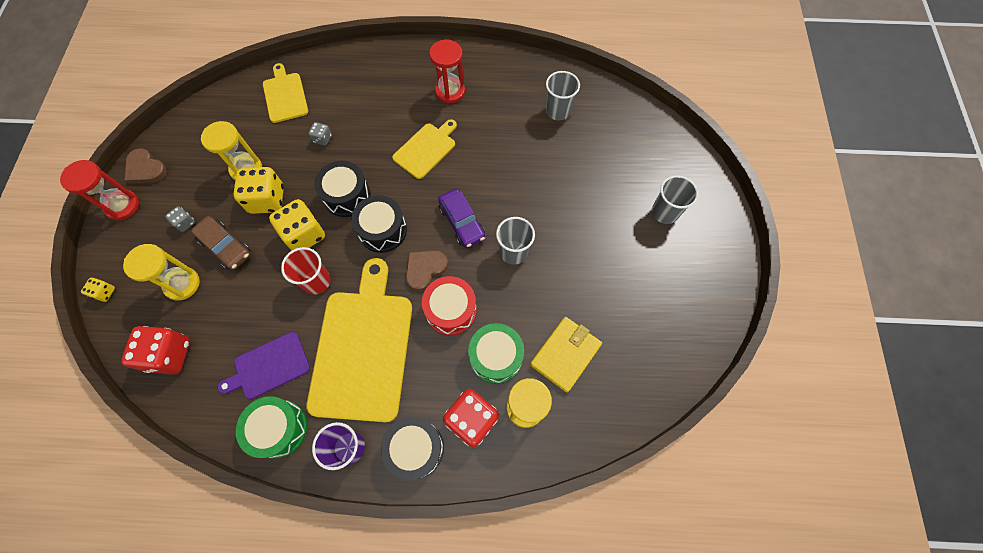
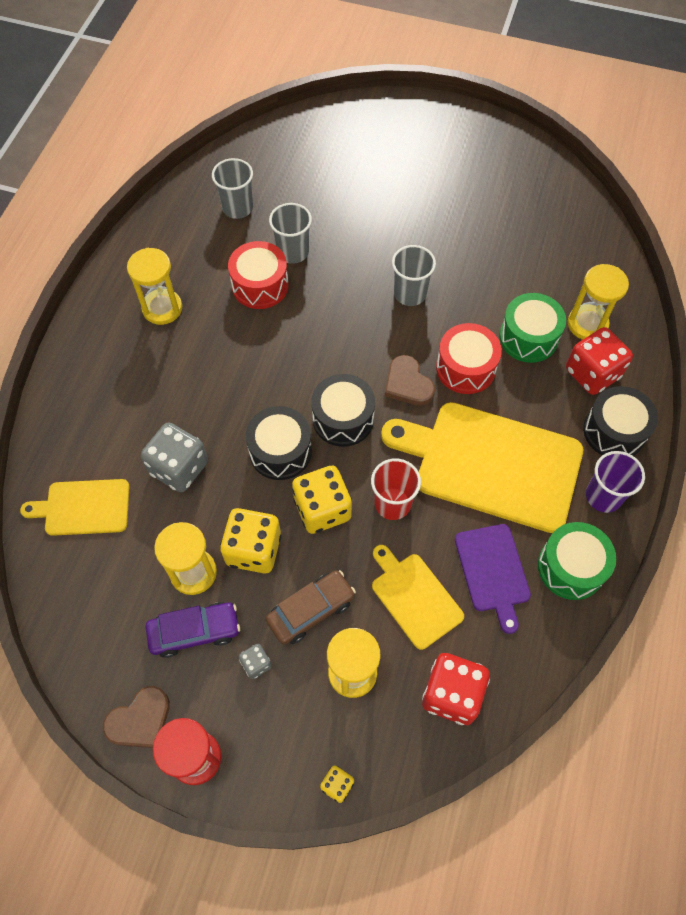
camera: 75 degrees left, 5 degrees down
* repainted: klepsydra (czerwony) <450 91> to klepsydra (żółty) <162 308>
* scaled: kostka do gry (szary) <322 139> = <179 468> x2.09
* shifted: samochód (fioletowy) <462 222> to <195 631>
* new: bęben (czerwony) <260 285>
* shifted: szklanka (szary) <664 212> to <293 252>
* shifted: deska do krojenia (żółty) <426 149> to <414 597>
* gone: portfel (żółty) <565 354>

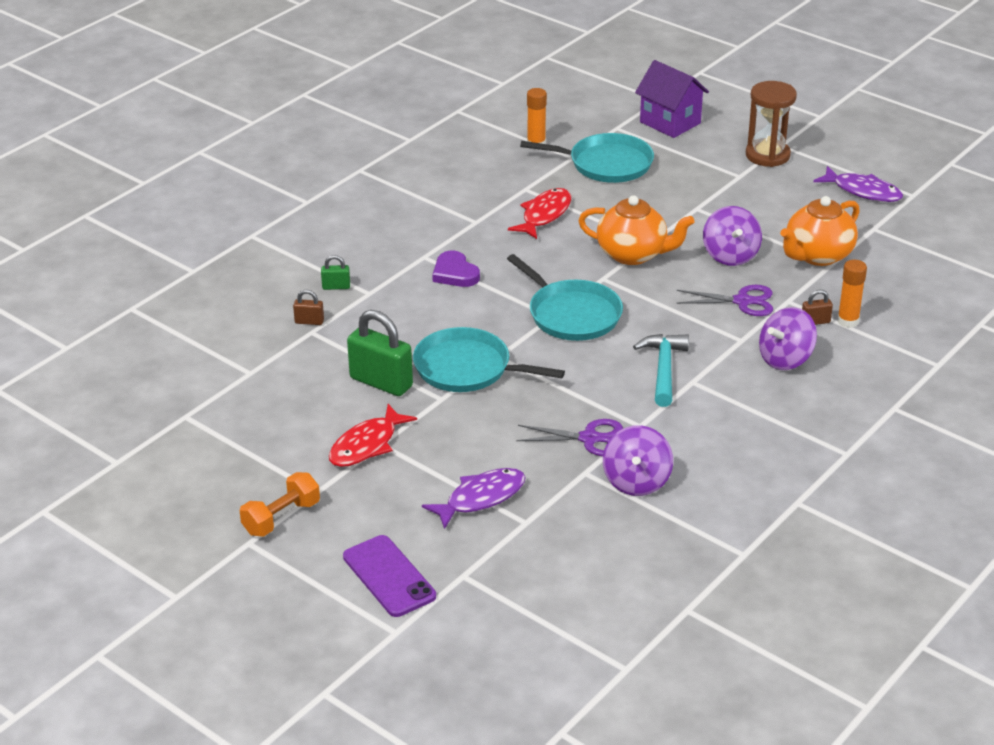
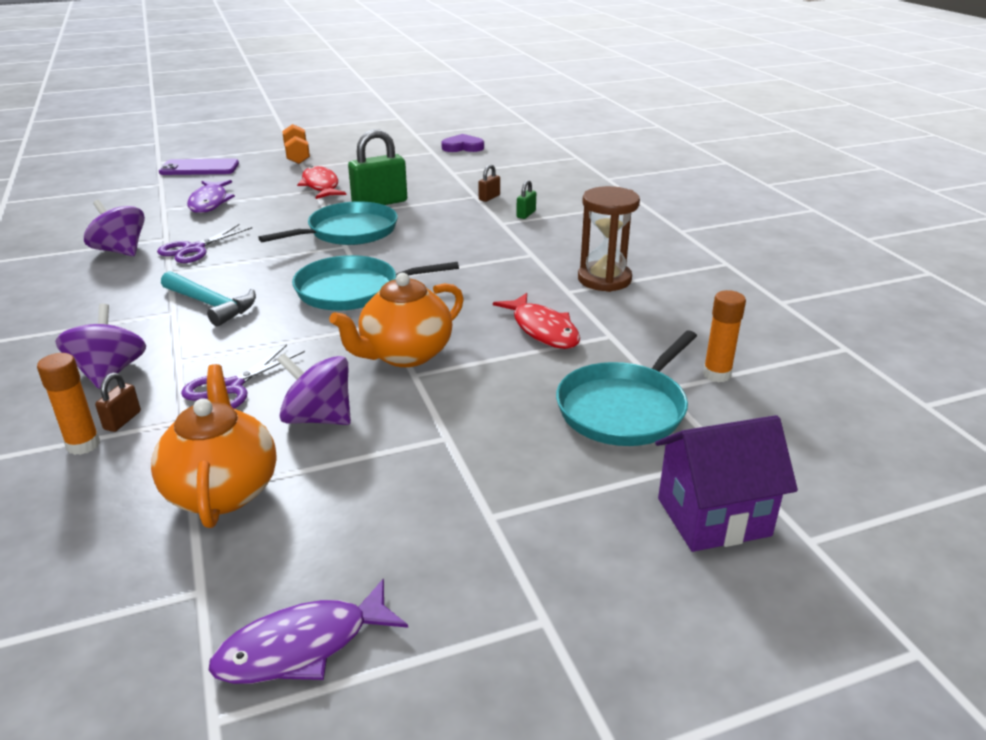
camera: 120 degrees right, 5 degrees down
* shifted: serce (fioletowy) <455 273> to <462 147>
* shifted: klepsydra (brązowy) <767 155> to <604 279>

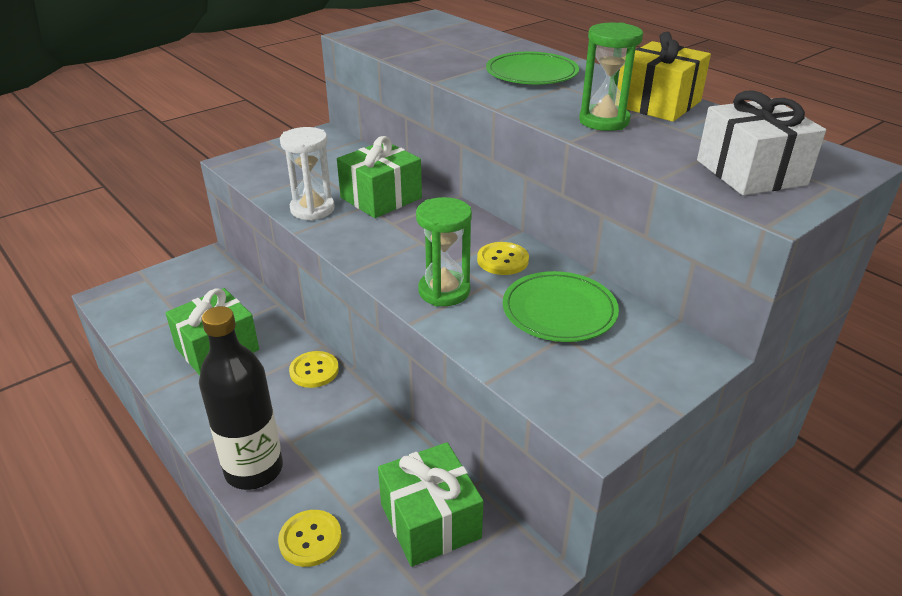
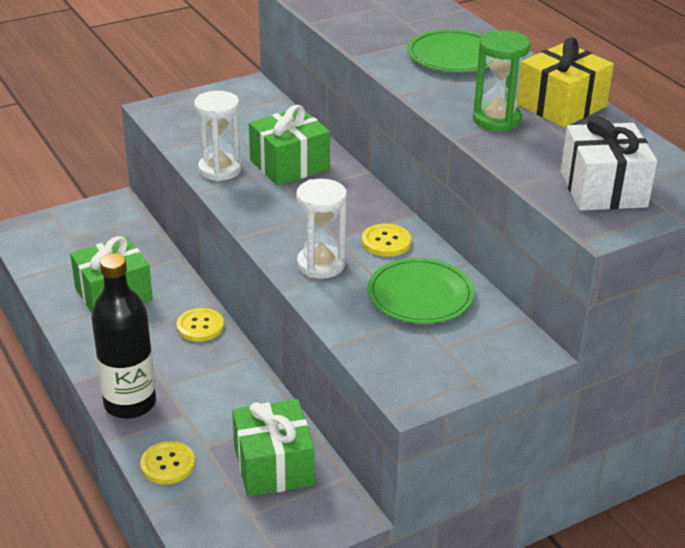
camera: 10 degrees right, 0 degrees up
* repainted: klepsydra (zielony) <444 291> to klepsydra (biały) <321 264>

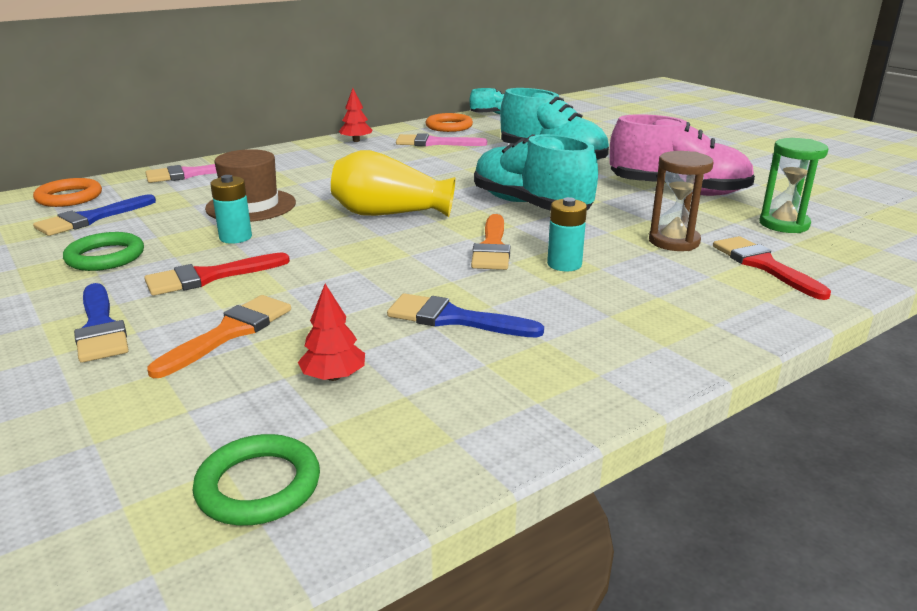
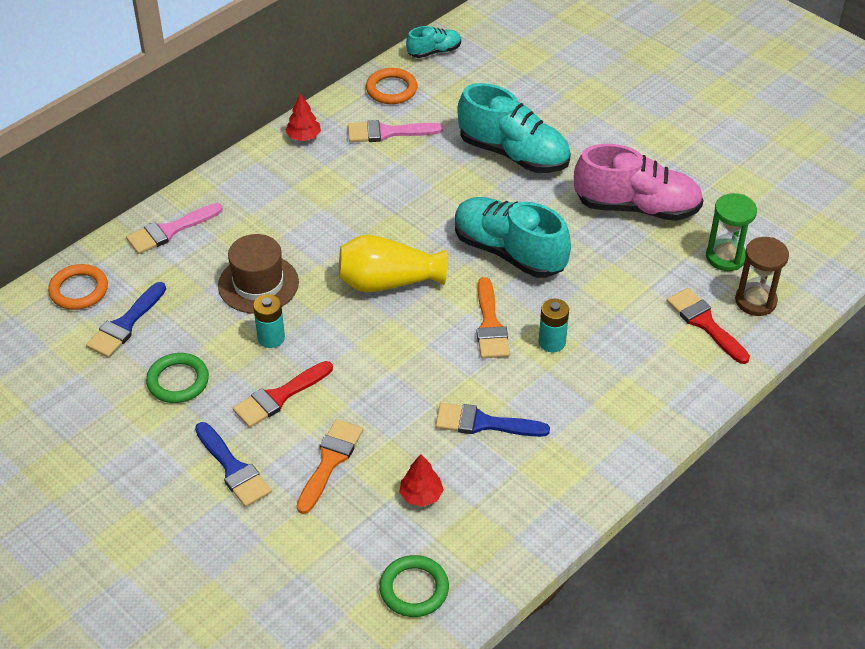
camera: 10 degrees left, 20 degrees up
* shifted: klepsydra (brązowy) <674 241> to <755 301>

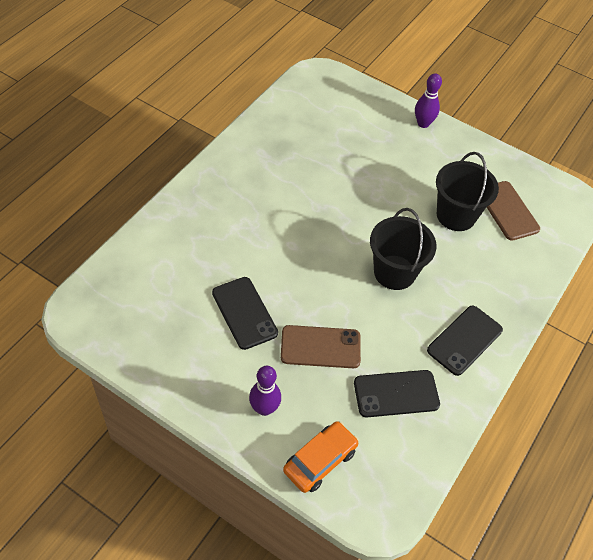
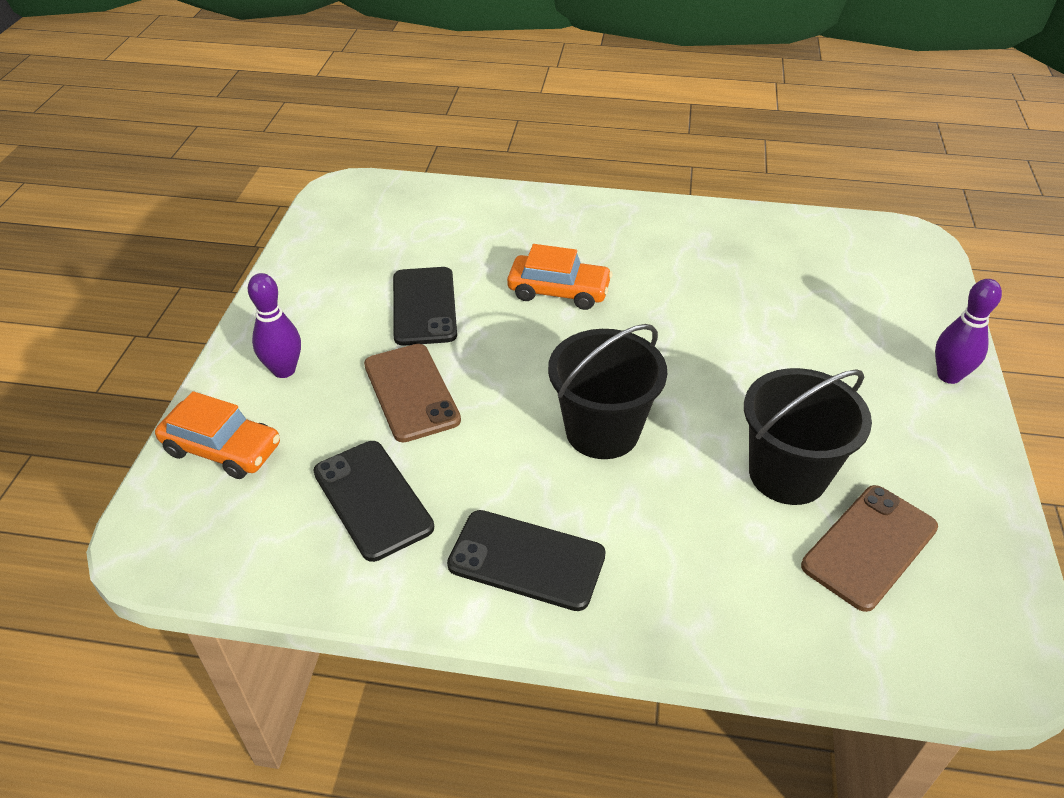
camera: 70 degrees right, 10 degrees down
* rotated: telefon (czarny) <244 313> = <424 306> 45 degrees counterclockwise
* new: samochód (pomarańczowy) <559 291>

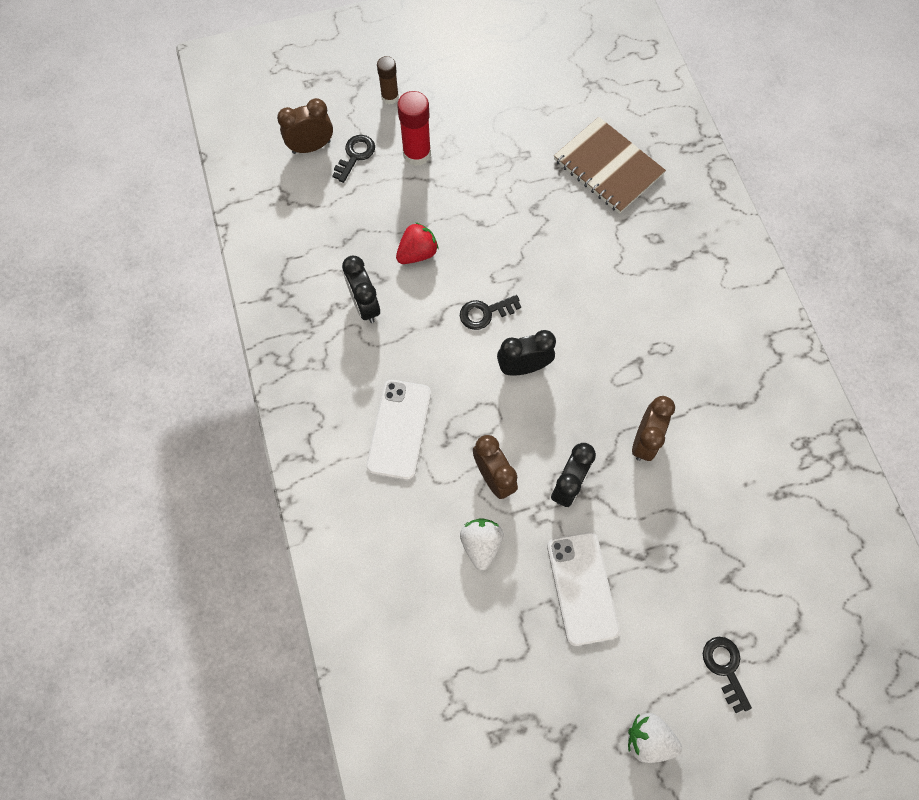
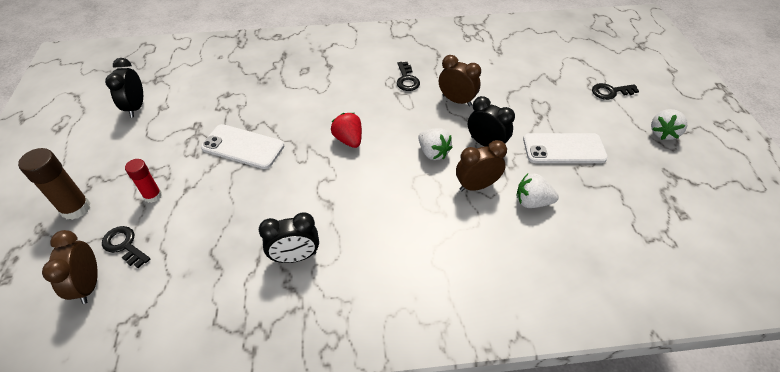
camera: 80 degrees left, 20 degrees down
* scaled: klej w sztyfcie (brązowy) <390 97> = <76 208> x1.56
* shifted: budzik (czarny) <523 367> to <136 107>
* scaled: klej w sztyfcie (czerwony) <417 154> = <153 196> x0.64
* shifted: telefon (biały) <399 429> to <243 147>
* shifted: truskawka (czerwony) <417 253> to <348 140>
* shifted: klucz (czarny) <485 313> to <407 79>
* new: truskawka (biały) <433 153>
* gone: zeszyt (brązowy) <608 167>

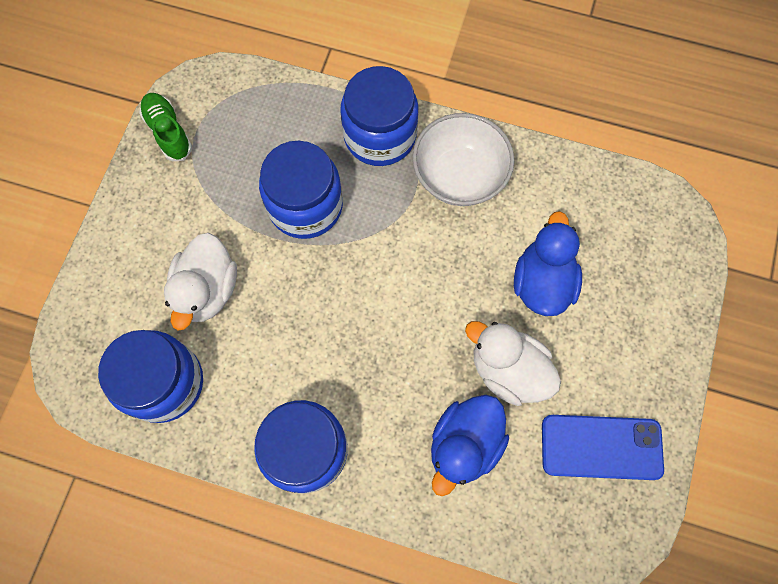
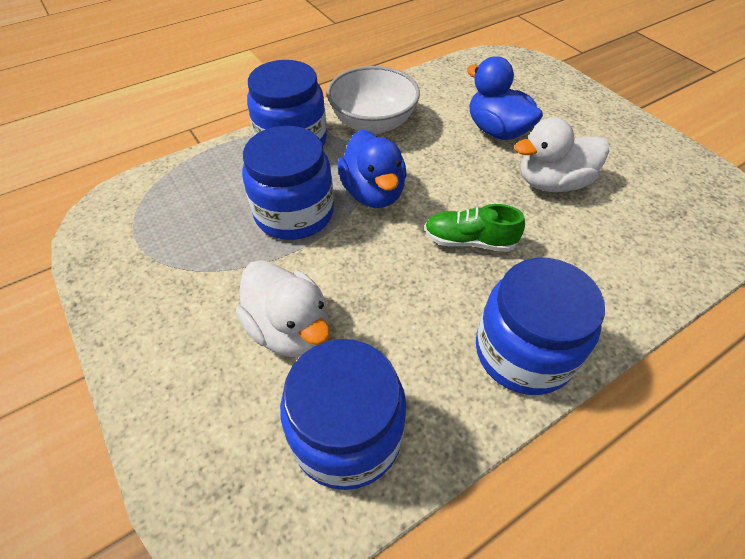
camera: 50 degrees left, 20 degrees down
* shifted: kaczka (niebieski) <464 444> to <373 193>
* shifted: but (zielony) <168 132> to <469 241>
* gone: telefon (niebieski) <601 447>

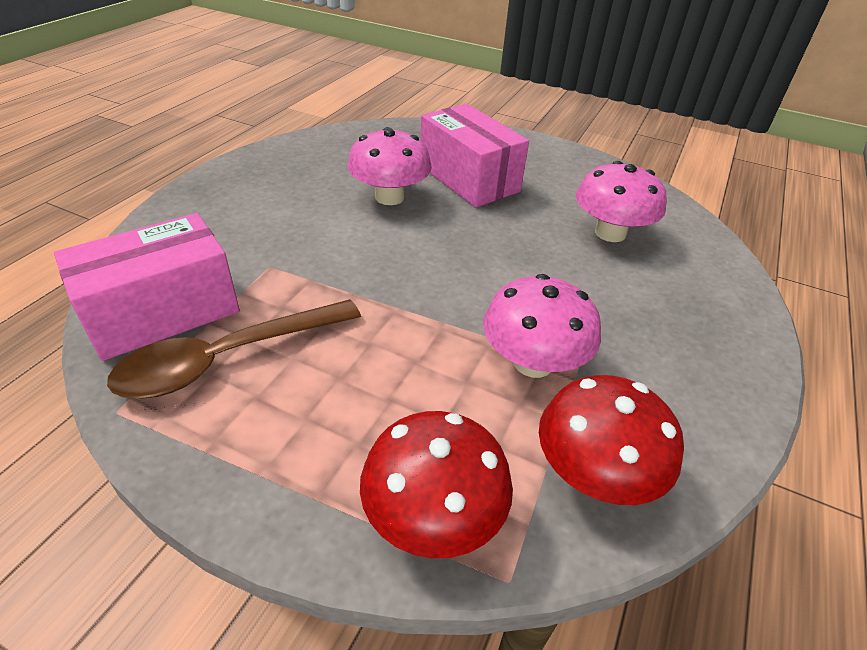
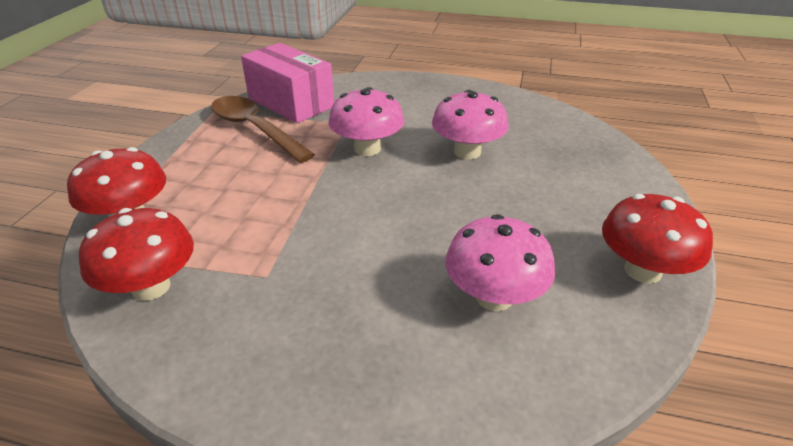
camera: 80 degrees right, 5 degrees down
* shifted: grzyb (różowy) <533 362> to <367 149>
* new: grzyb (czerwony) <643 270>
* gone: pudełko (różowy) <468 178>

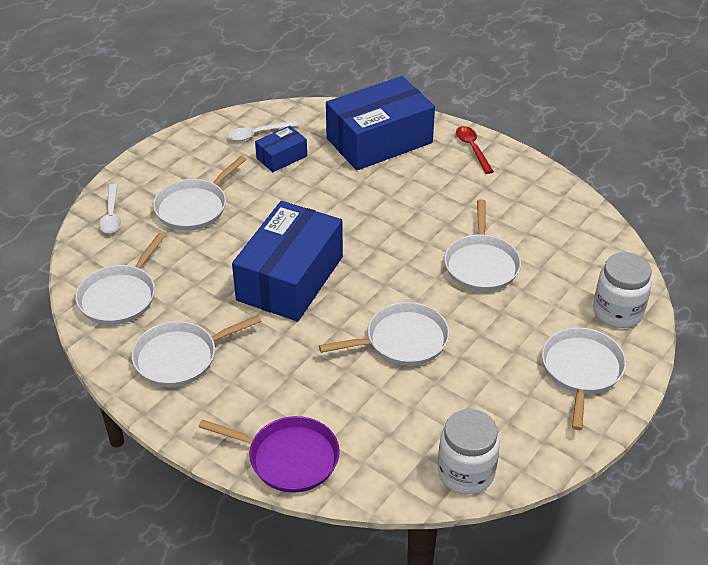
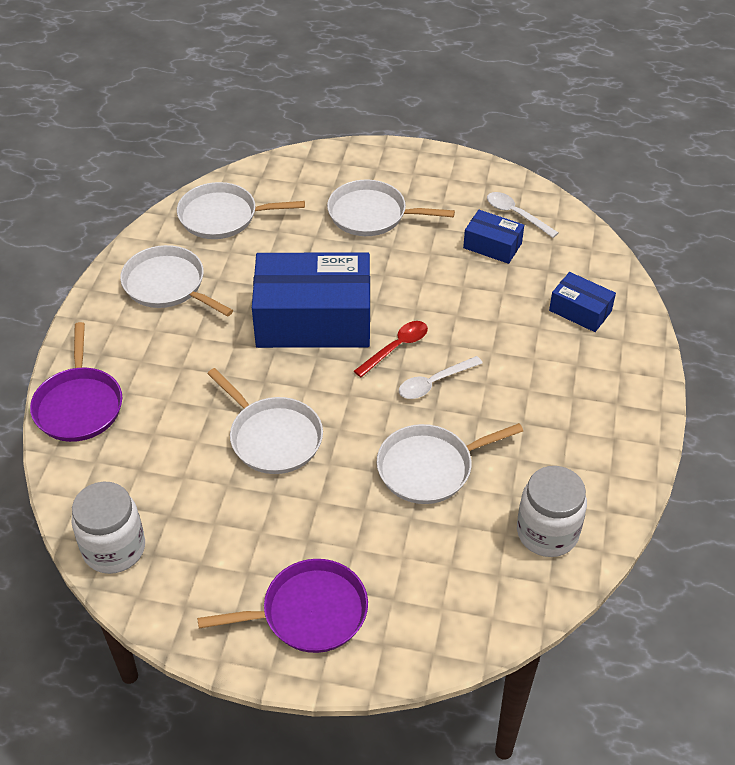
camera: 65 degrees right, 5 degrees up
* repainted: patelnia (biały) <581 370> to patelnia (fioletowy) <309 612>
* shifted: łyżka (czerwony) <472 149> to <396 348>
* shifted: łyżka (biały) <111 215> to <434 383>
* shifted: słoik (biały) <617 312> to <547 533>
* scaled: pudełko (niebieski) <379 140> = <580 311> x0.47

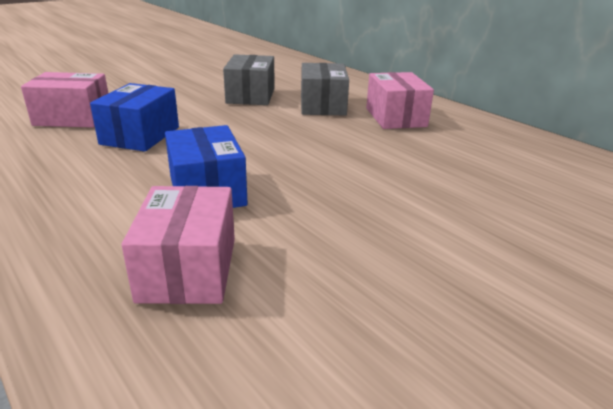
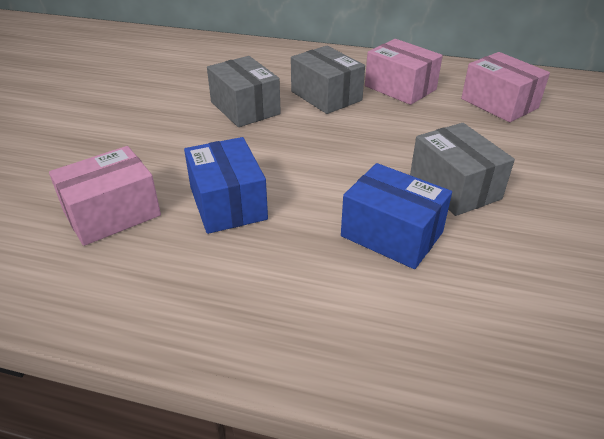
camera: 35 degrees left, 10 degrees up
* new: pudełko (szary) <454 187>
* shifted: pudełko (różowy) <188 269> to <499 103>

